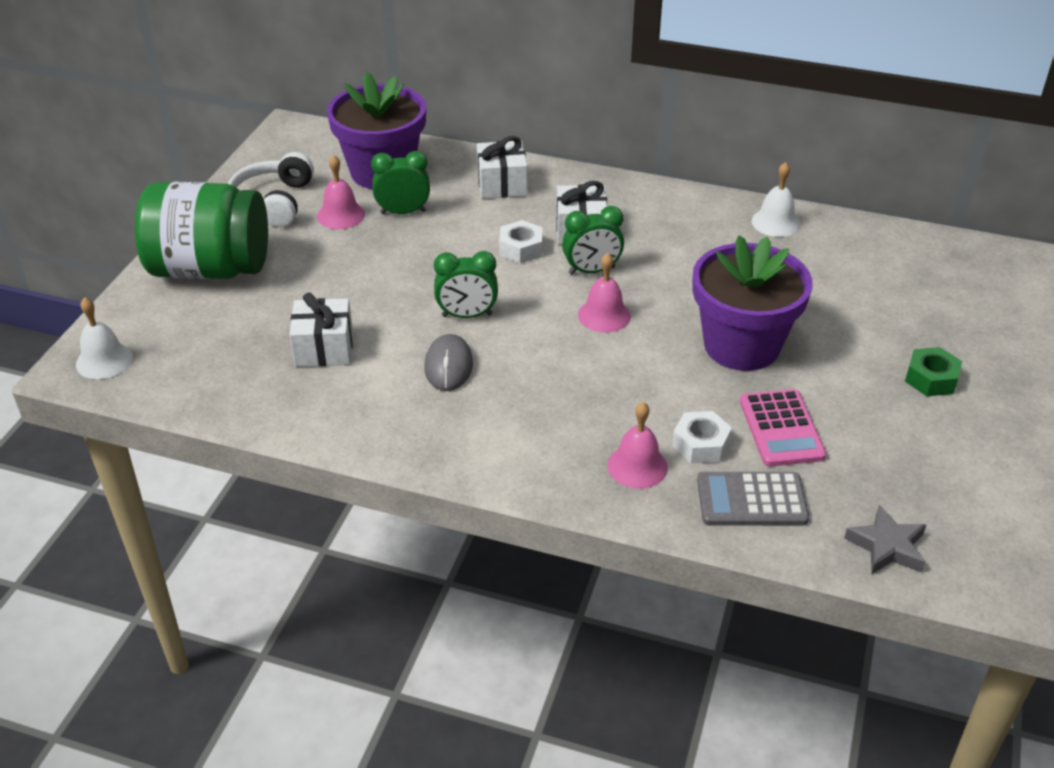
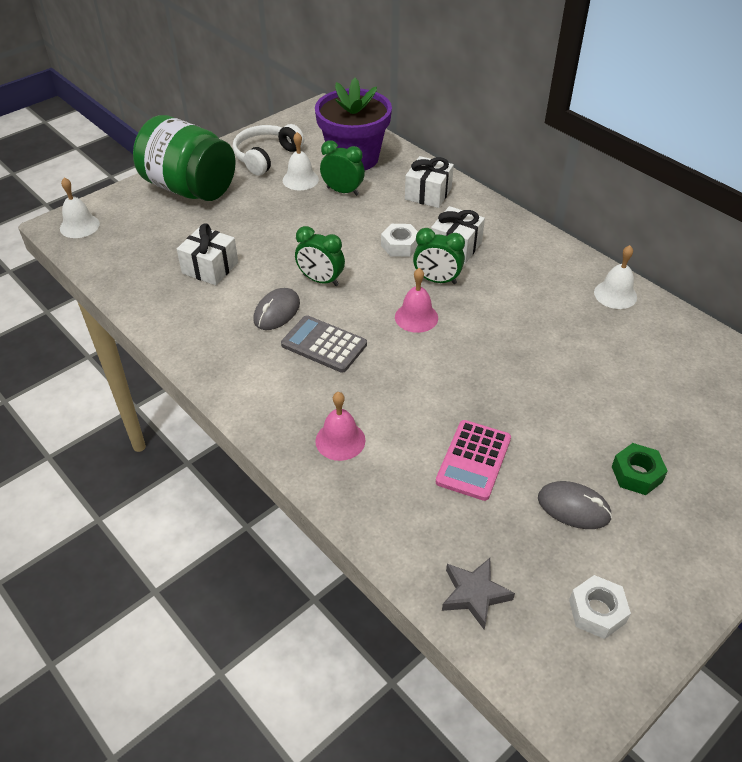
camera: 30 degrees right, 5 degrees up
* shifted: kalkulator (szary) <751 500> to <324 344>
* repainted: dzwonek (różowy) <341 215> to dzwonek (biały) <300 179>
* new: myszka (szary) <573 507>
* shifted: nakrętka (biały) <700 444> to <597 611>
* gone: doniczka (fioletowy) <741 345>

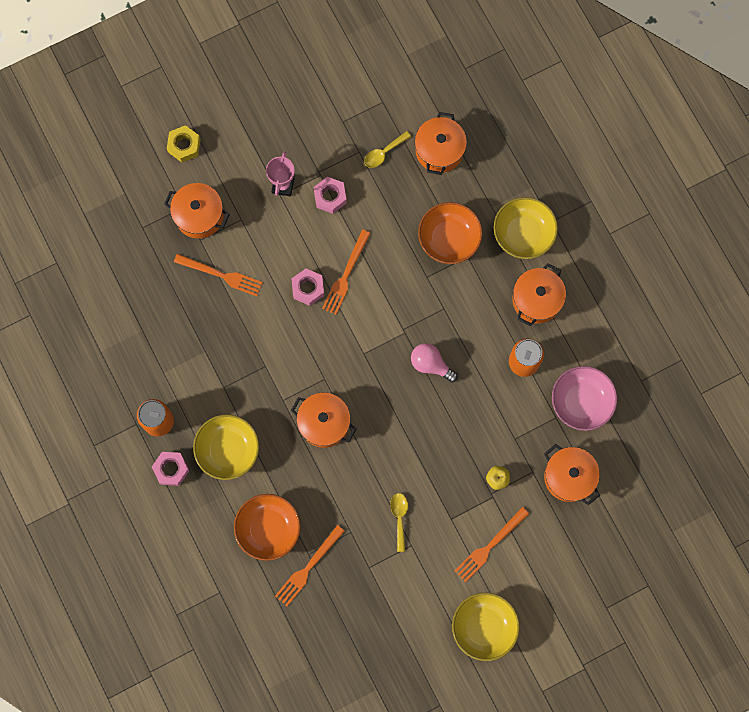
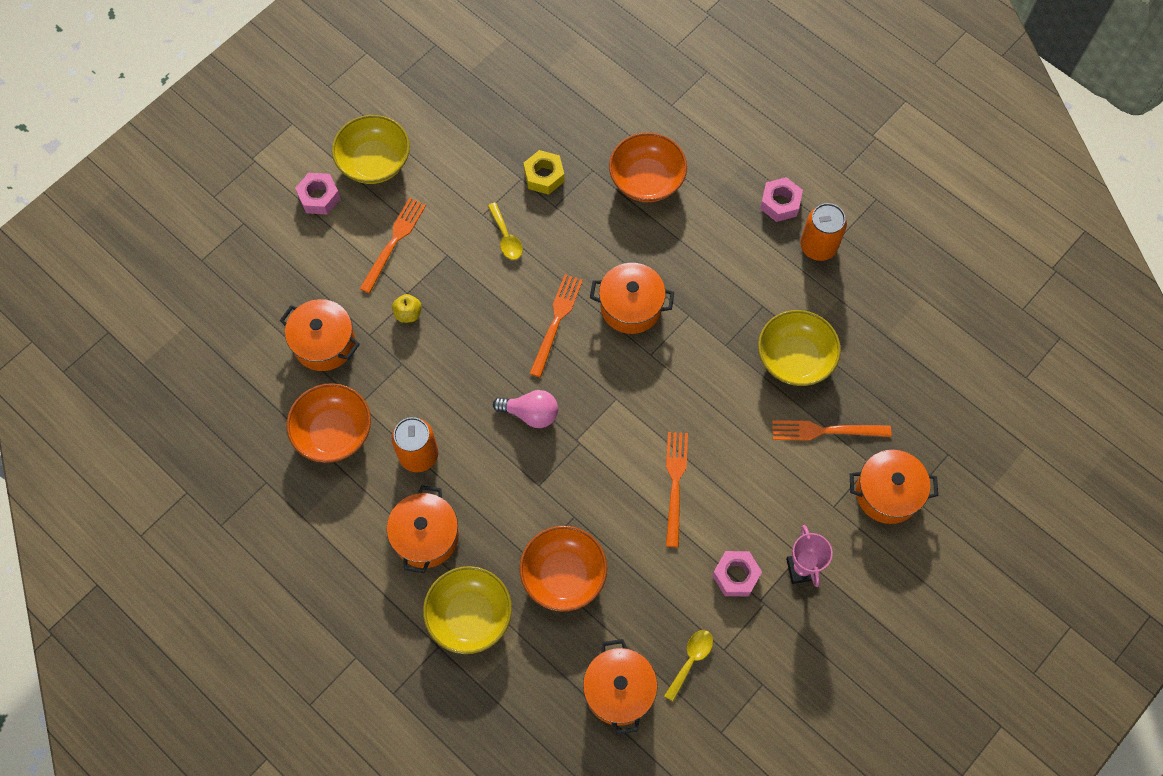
camera: 160 degrees right, 10 degrees down
* repainted: miska (różowy) <581 402> to miska (pomarańczowy) <333 432>
* shifted: nakrętka (różowy) <308 288> to <319 197>
* shifted: nakrętka (żółty) <184 146> to <544 176>
* shifted: widelec (pomarańczowy) <308 567> to <556 322>
* shifted: miska (żółty) <228 450> to <795 358>

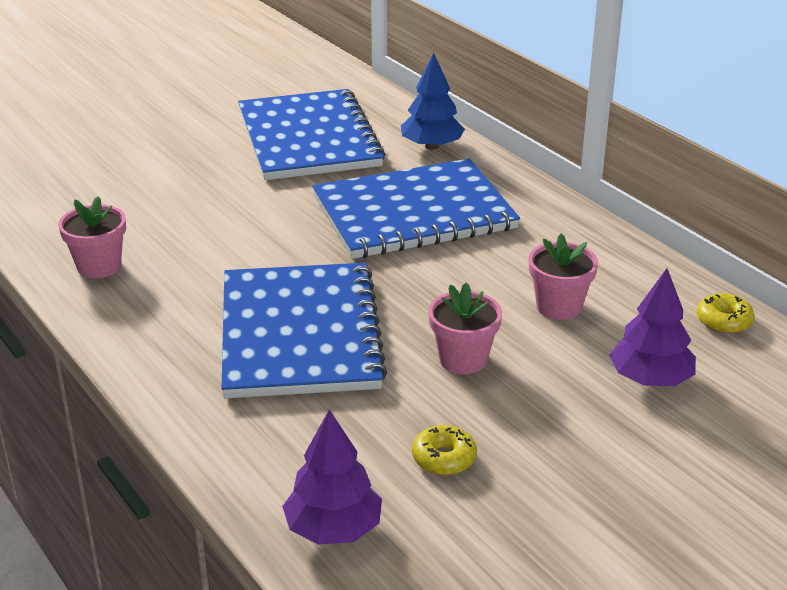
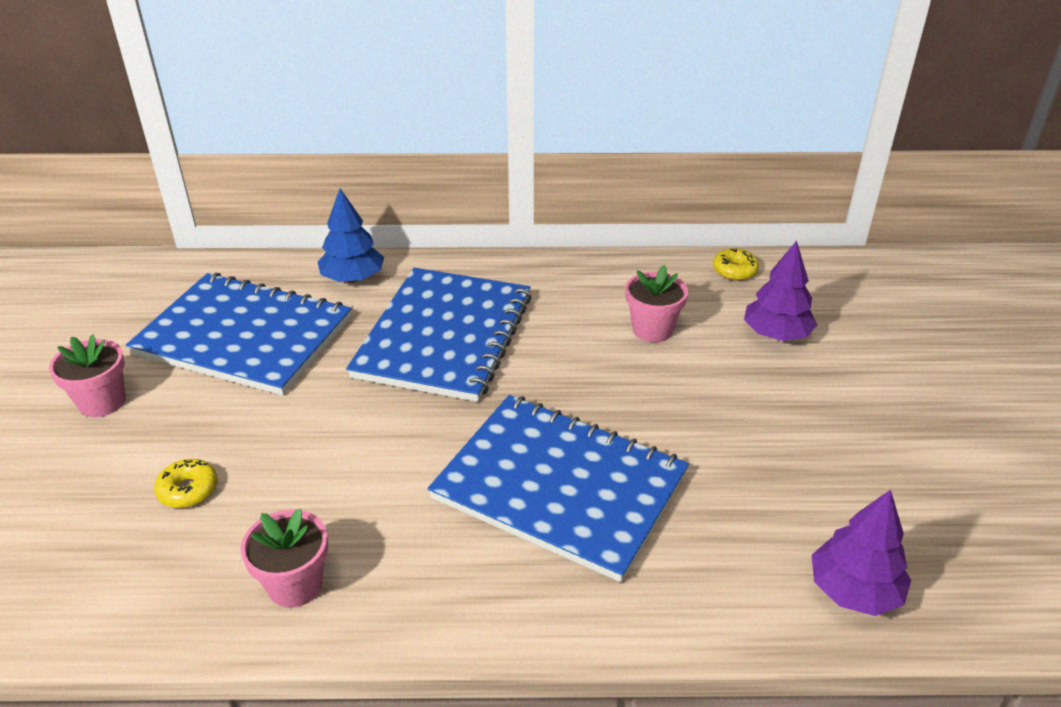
camera: 55 degrees left, 5 degrees up
* shifted: doniczka (różowy) <463 359> to <102 402>
* shifted: donut (żółty) <444 458> to <188 490>

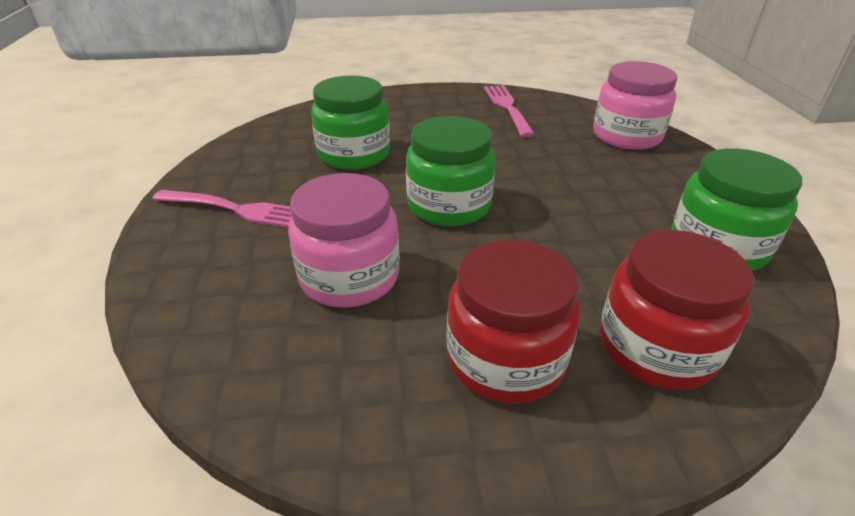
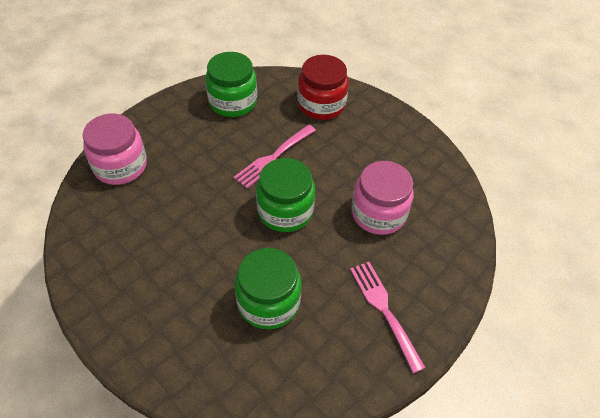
camera: 130 degrees left, 15 degrees up
* shifted: widelec (różowy) <508 108> to <274 157>
* gone: słoik (czerwony) <505 359>

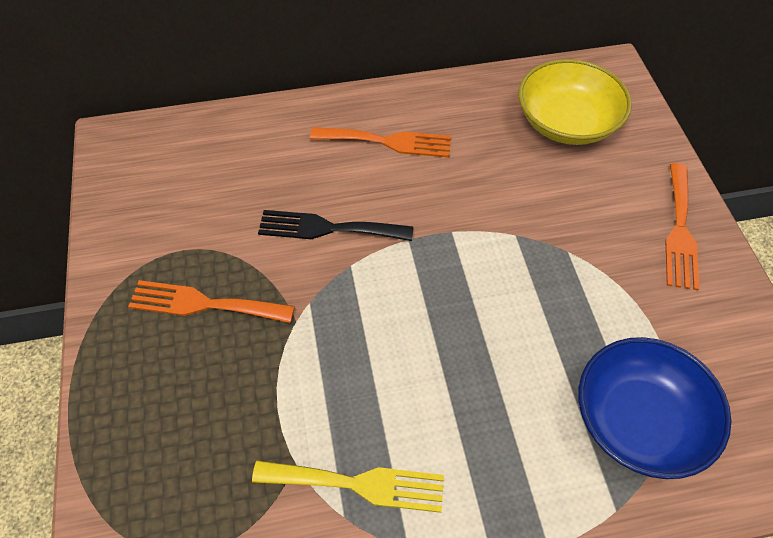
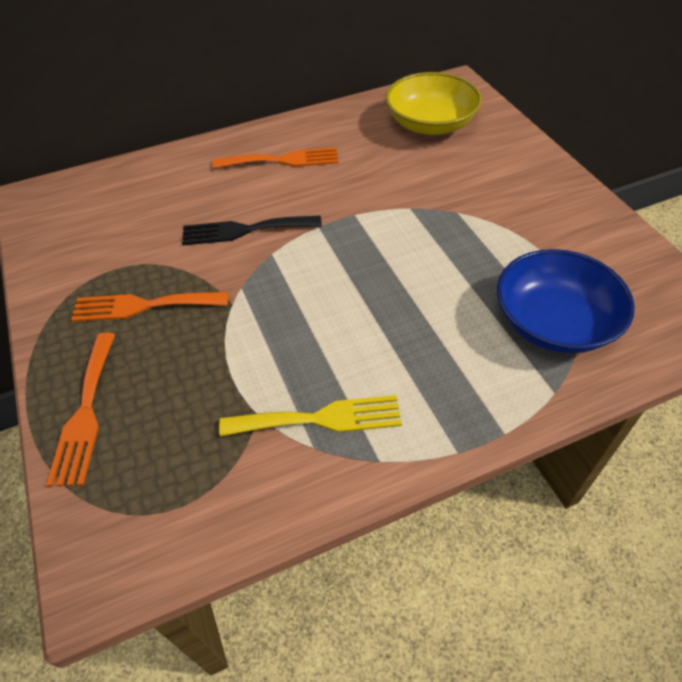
camera: 10 degrees left, 5 degrees down
* shifted: widelec (pomarańczowy) <679 231> to <85 413>

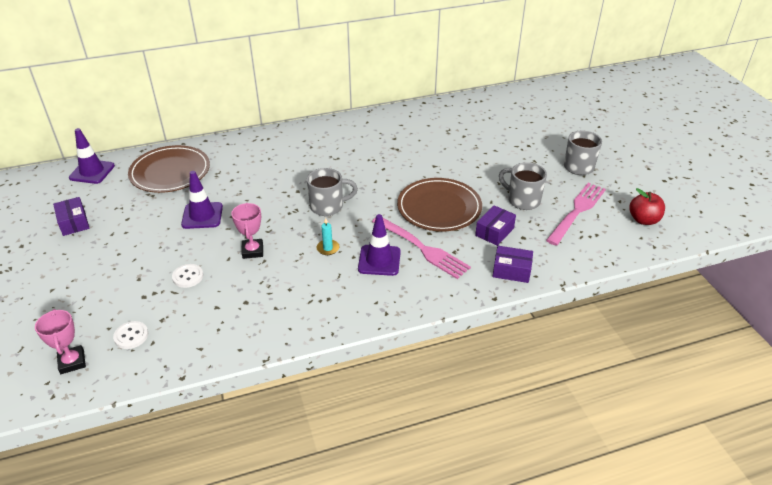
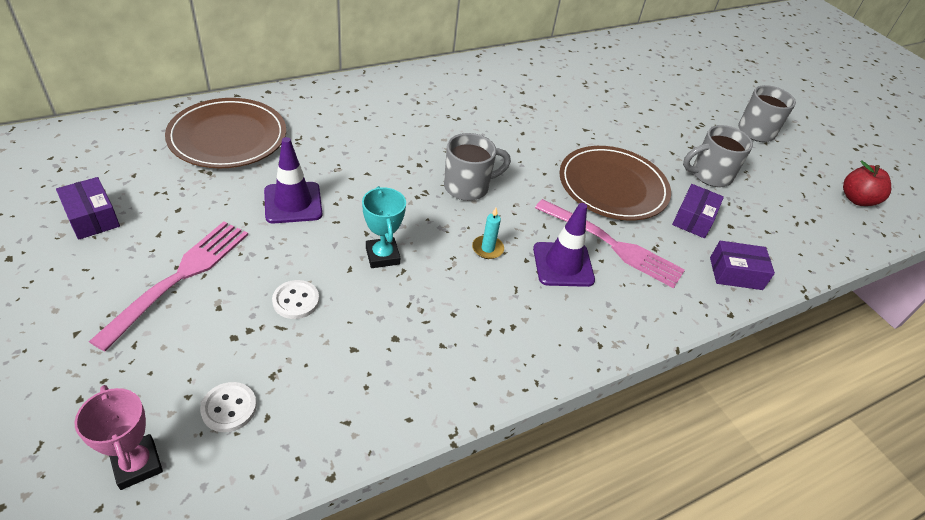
camera: 15 degrees left, 5 degrees up
* shifted: widelec (różowy) <577 211> to <180 277>
* repainted: puchar (różowy) <253 251> to puchar (turkusowy) <382 256>
* rotated: kubek (szary) <522 200> = <709 175> 45 degrees counterclockwise
* gone: pachołek (fioletowy) <92 172>

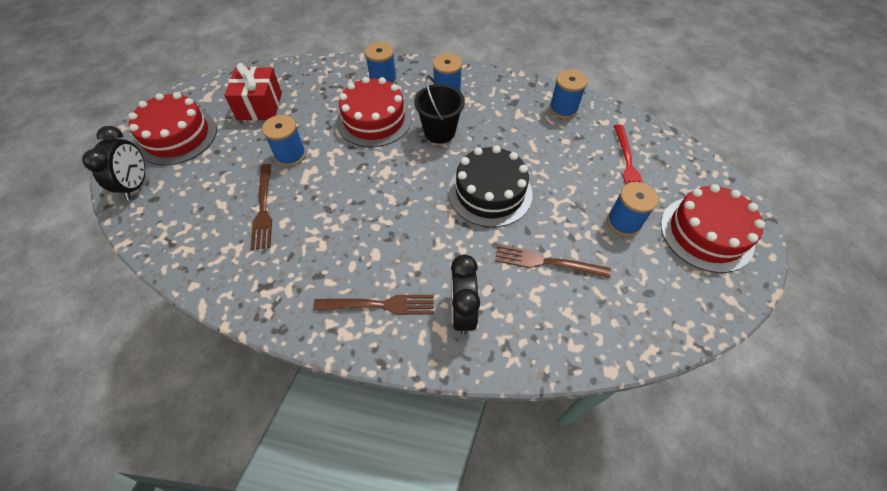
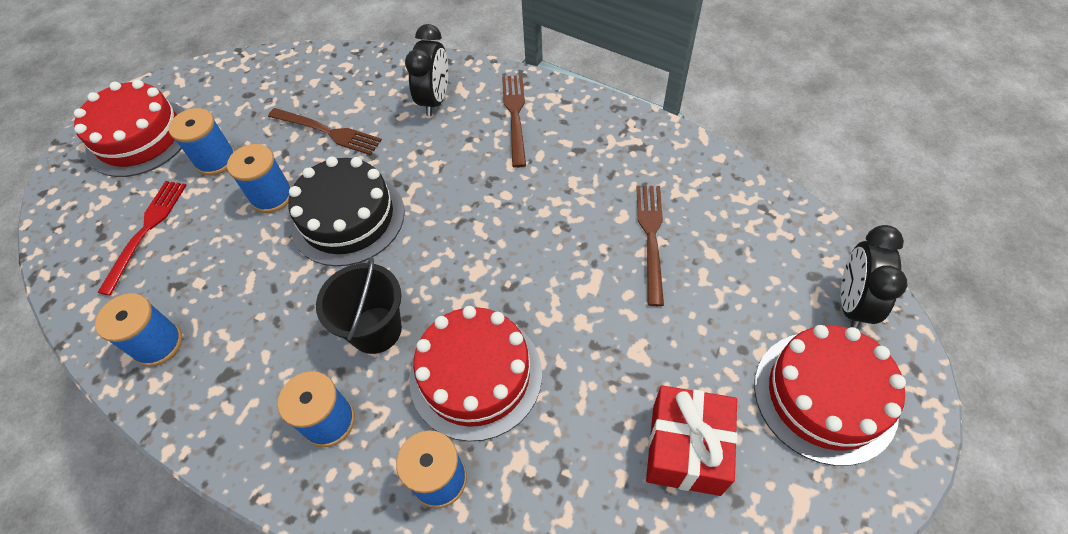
camera: 165 degrees left, 0 degrees up
* shifted: szpulka (niebieski) <290 155> to <272 196>
* rotated: widelec (brązowy) <380 305> = <515 115> 75 degrees clockwise

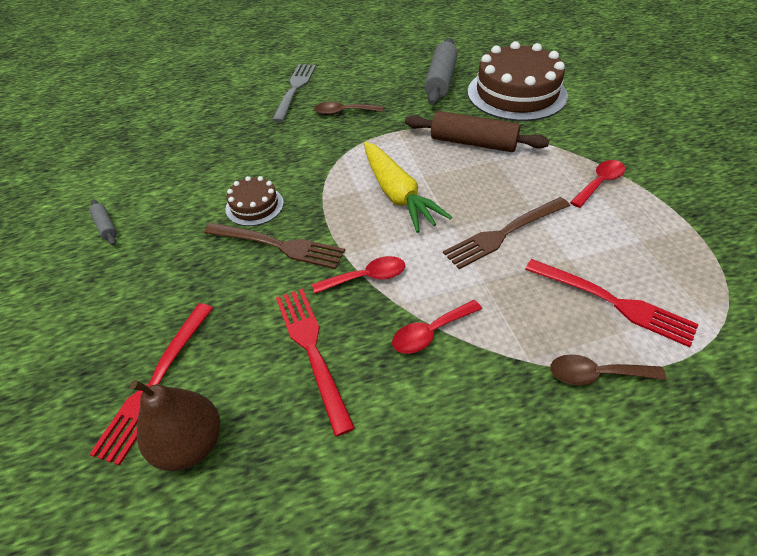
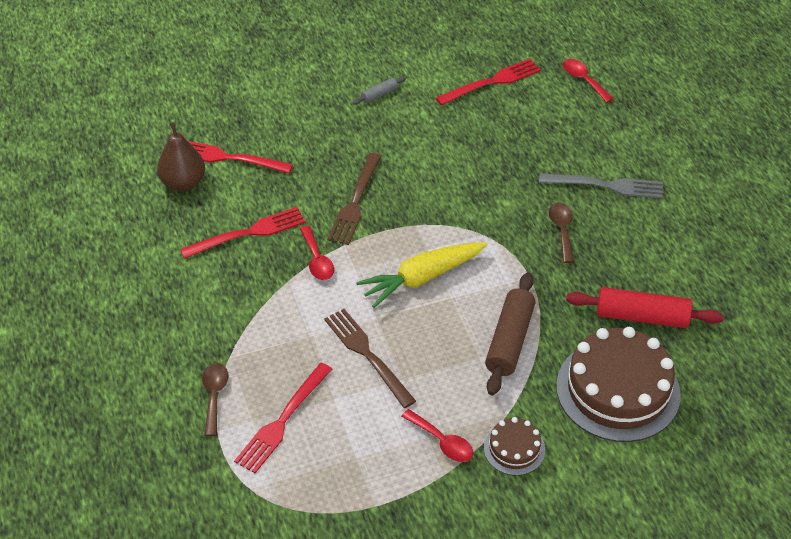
camera: 85 degrees right, 0 degrees up
* new: widelec (czerwony) <492 82>
* shifted: tort (brązowy) <254 206> to <514 449>
* shifted: łyżka (czerwony) <430 333> to <583 80>
* repainted: wałek do ciasta (szary) <441 80> to wałek do ciasta (czerwony) <642 317>

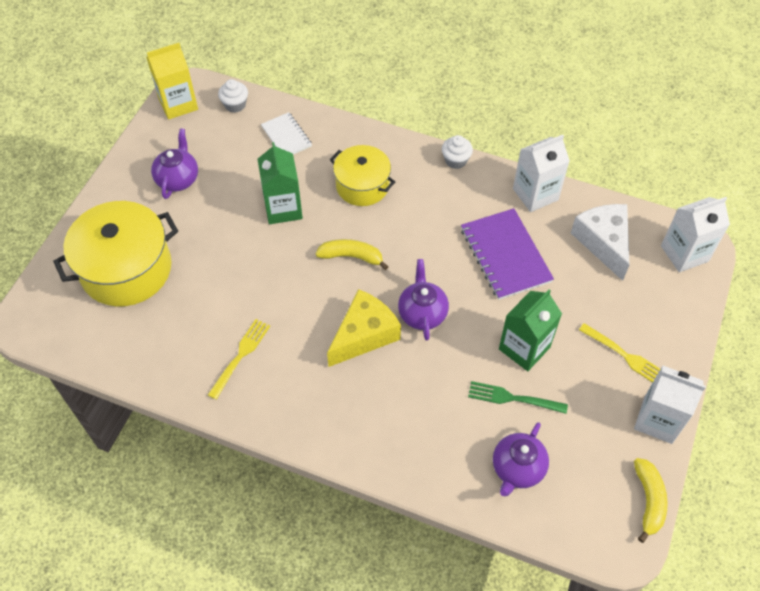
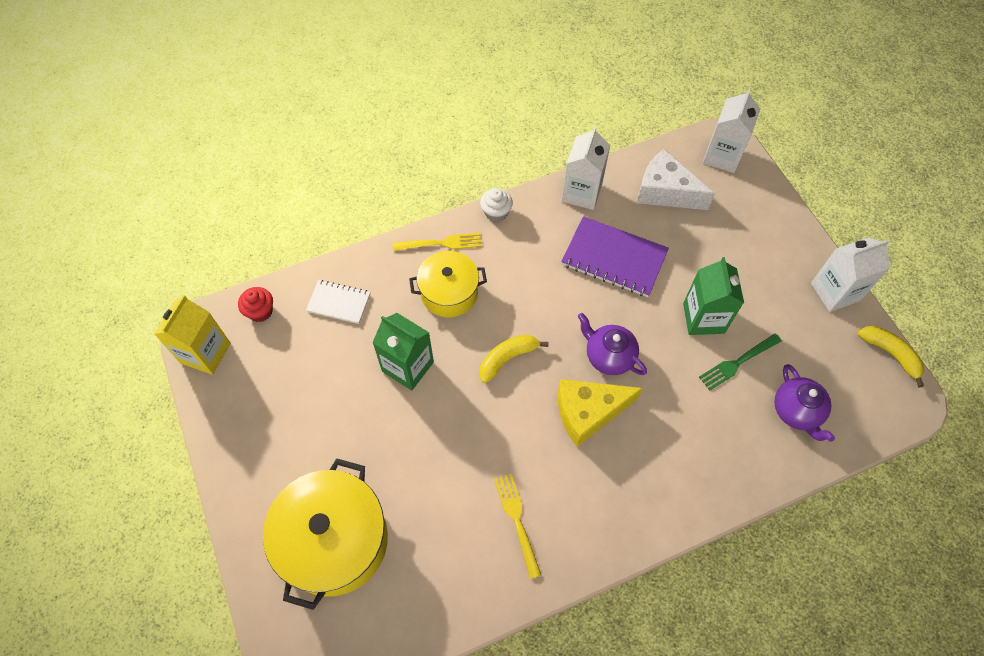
camera: 45 degrees left, 5 degrees up
* repainted: muffinka (biały) <235 105> to muffinka (czerwony) <260 311>
* shifted: widelec (żółty) <624 355> to <440 243>
* rotated: ser (żółty) <364 335> = <588 412> 105 degrees counterclockwise
* gone: imbryk (fioletowy) <178 179>

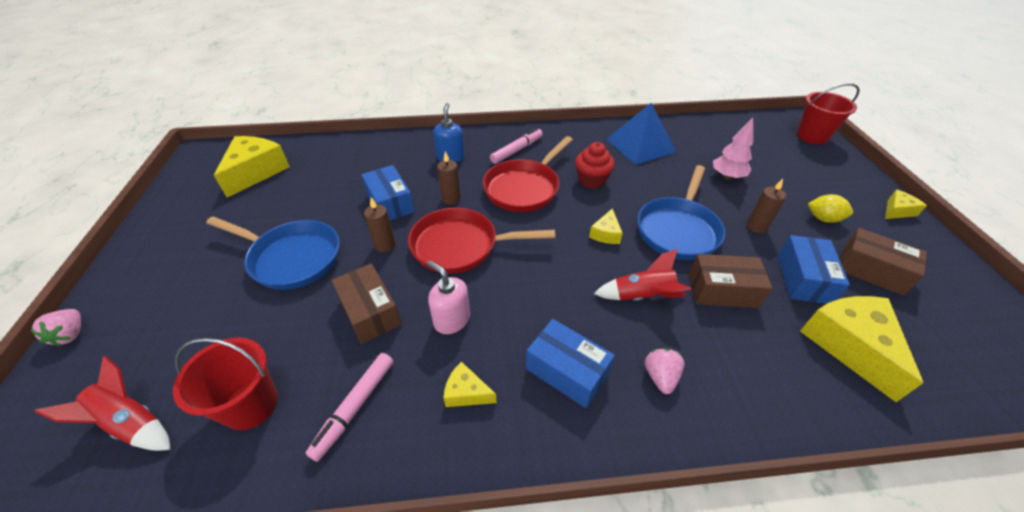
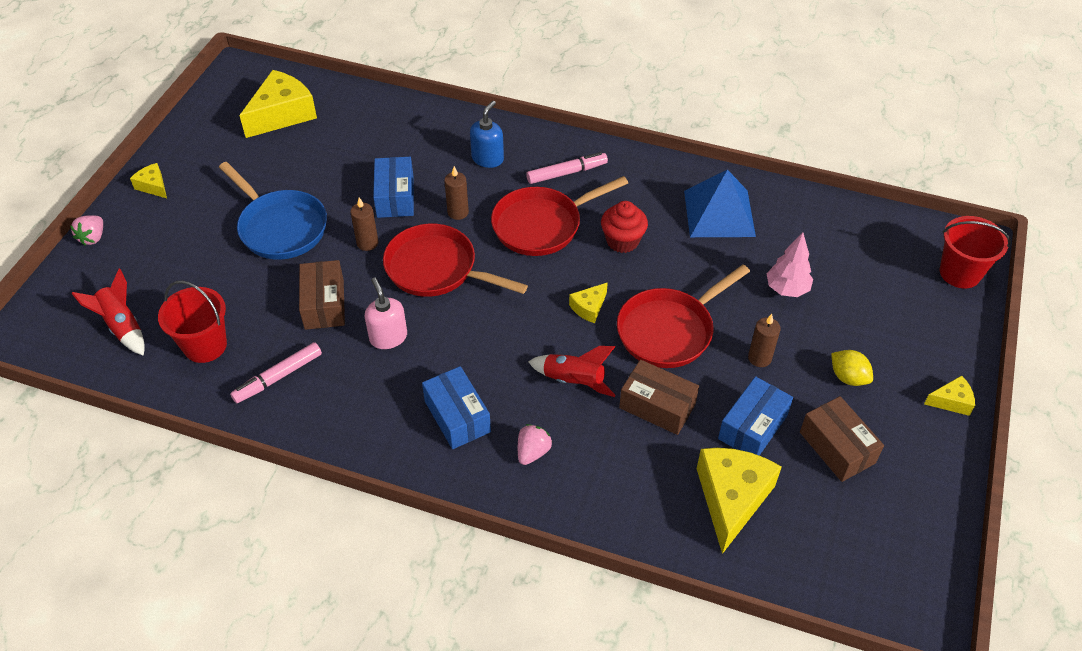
camera: 25 degrees right, 5 degrees up
* shifted: ser (żółty) <466 392> to <153 186>
* repainted: patelnia (niebieski) <678 230> to patelnia (czerwony) <669 330>

